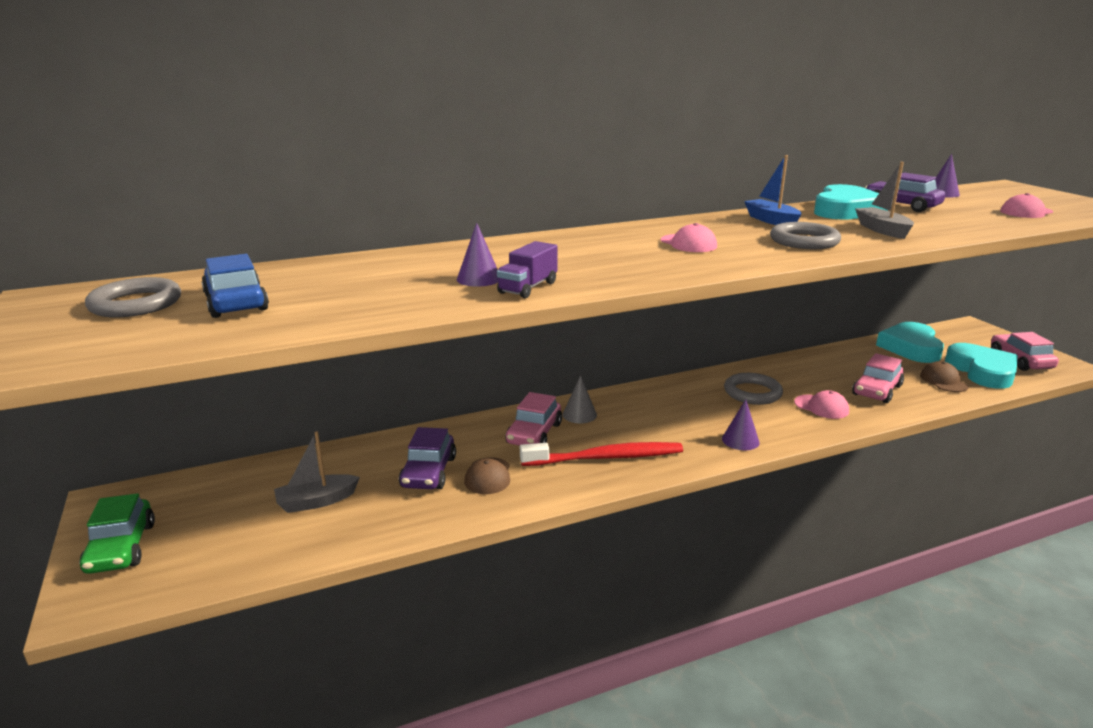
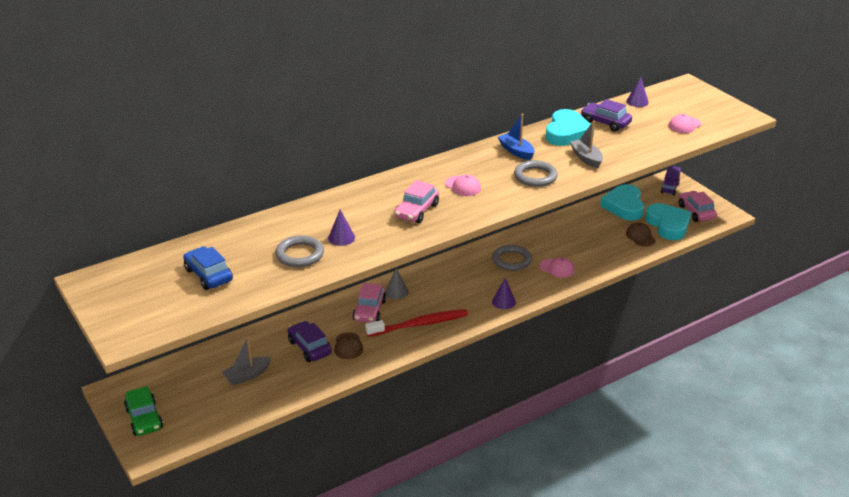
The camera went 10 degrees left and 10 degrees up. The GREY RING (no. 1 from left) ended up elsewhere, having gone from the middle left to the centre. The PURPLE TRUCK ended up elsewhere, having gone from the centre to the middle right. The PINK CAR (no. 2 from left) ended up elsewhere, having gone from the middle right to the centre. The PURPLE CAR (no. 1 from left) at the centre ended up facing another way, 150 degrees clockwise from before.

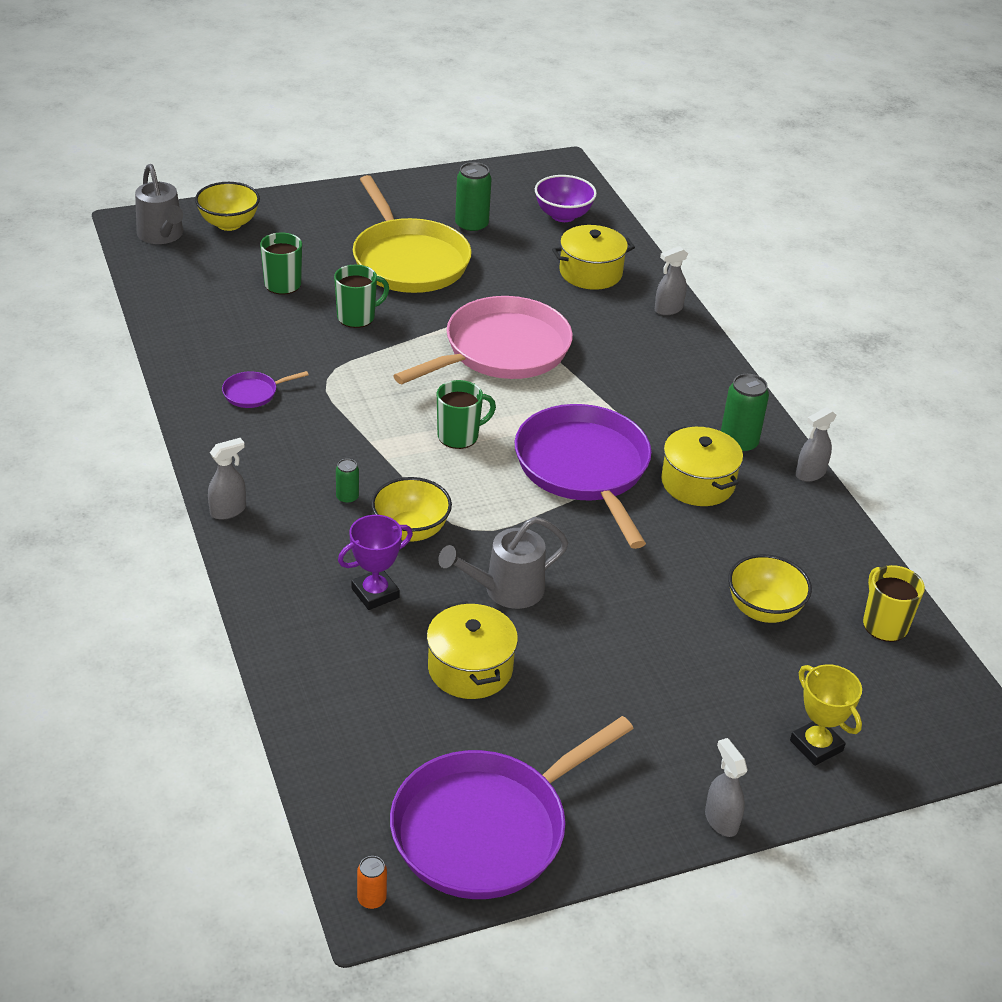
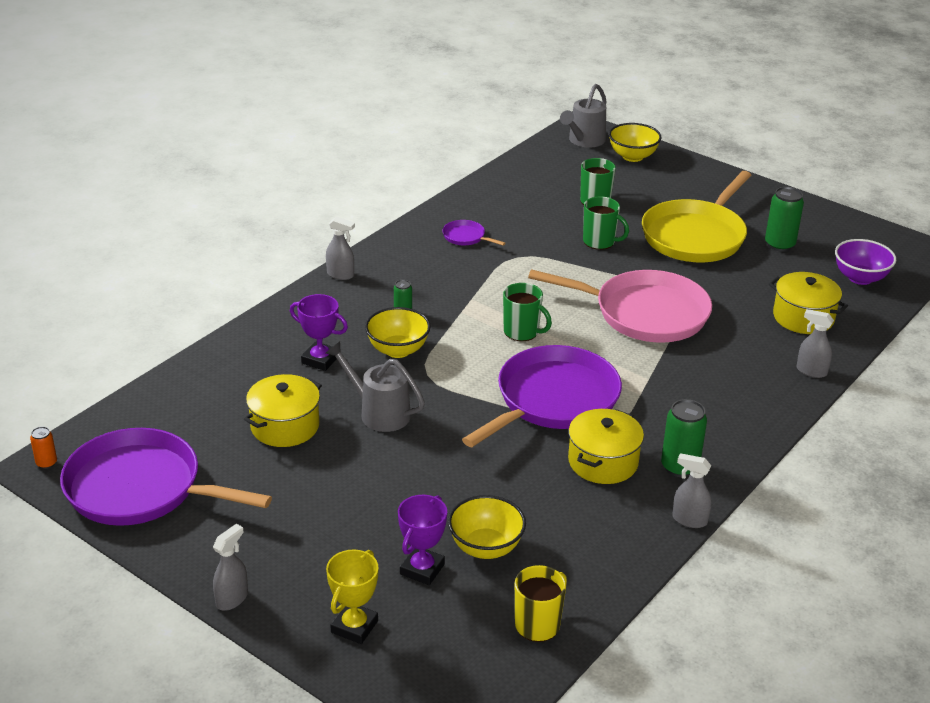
The camera went 60 degrees right and 5 degrees down. The second view gained the PURPLE TROPHY (no. 2 from left) at the bottom centre.

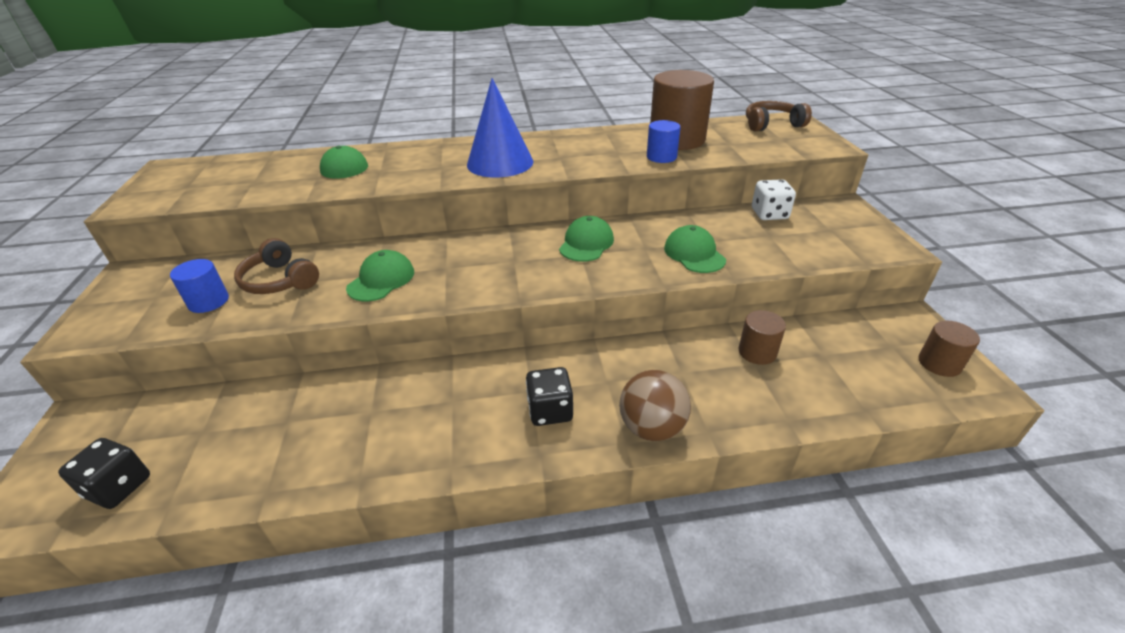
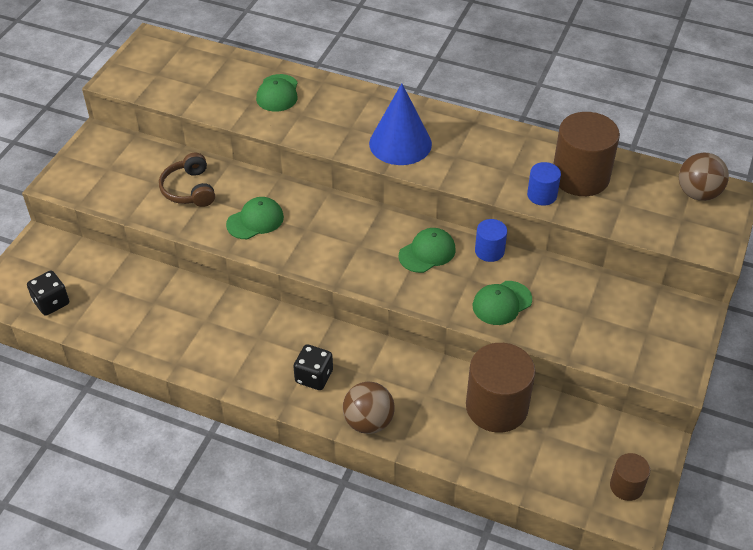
The camera went 30 degrees right and 10 degrees up. The second view lost the WHITE DICE at the top right. The BLUE CYLINDER (no. 1 from left) ended up elsewhere, having gone from the middle left to the centre. Where the BROWN HEADPHONES (no. 2 from left) stood at the top right, the BROWN BALL (no. 2 from left) came to stand at the top right. The GREEN CAP (no. 4 from left) at the centre ended up facing another way, 135 degrees counterclockwise from before. The size of the BROWN CYLINDER (no. 2 from left in the first image) at the middle right changed by a factor of 1.96.

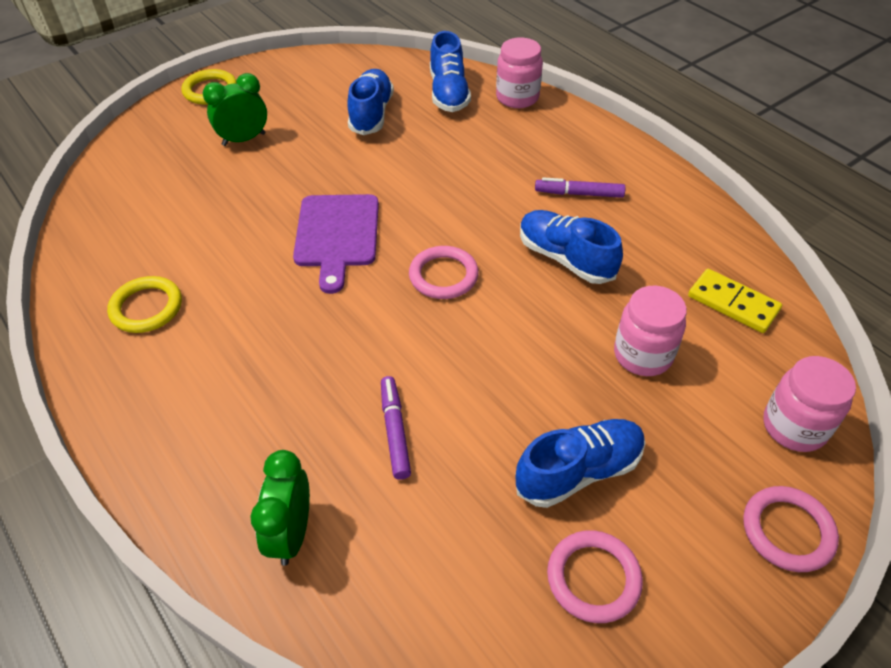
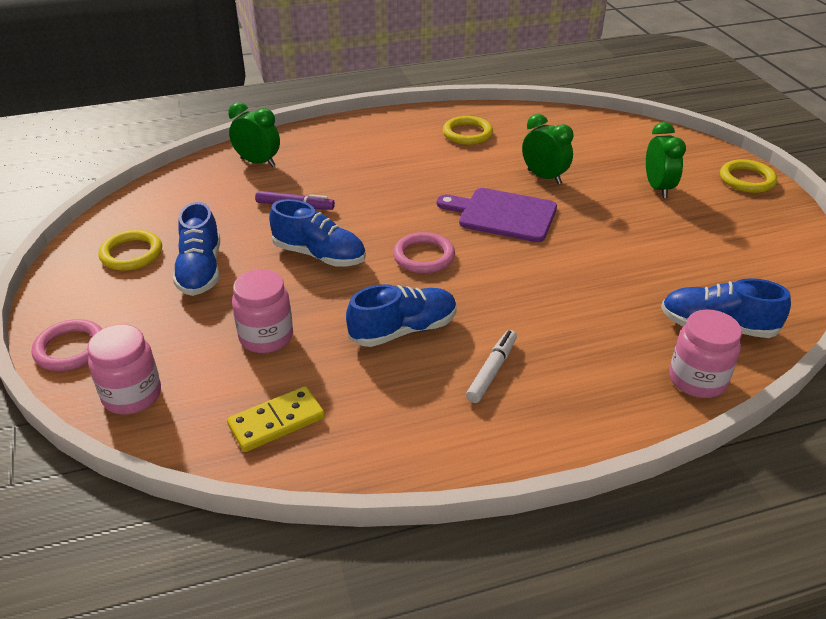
The camera went 110 degrees right and 10 degrees down. The second view gained the GREEN CLOCK (no. 2 from left) at the top centre. The BLUE SHOE (no. 1 from left in the first image) ended up elsewhere, having gone from the top centre to the centre. What was the PURPLE MARKER (no. 2 from left) at the top centre turned into the WHITE MARKER at the centre. What was the PINK RING (no. 2 from left) at the bottom right turned into the YELLOW RING (no. 1 from left) at the middle left.

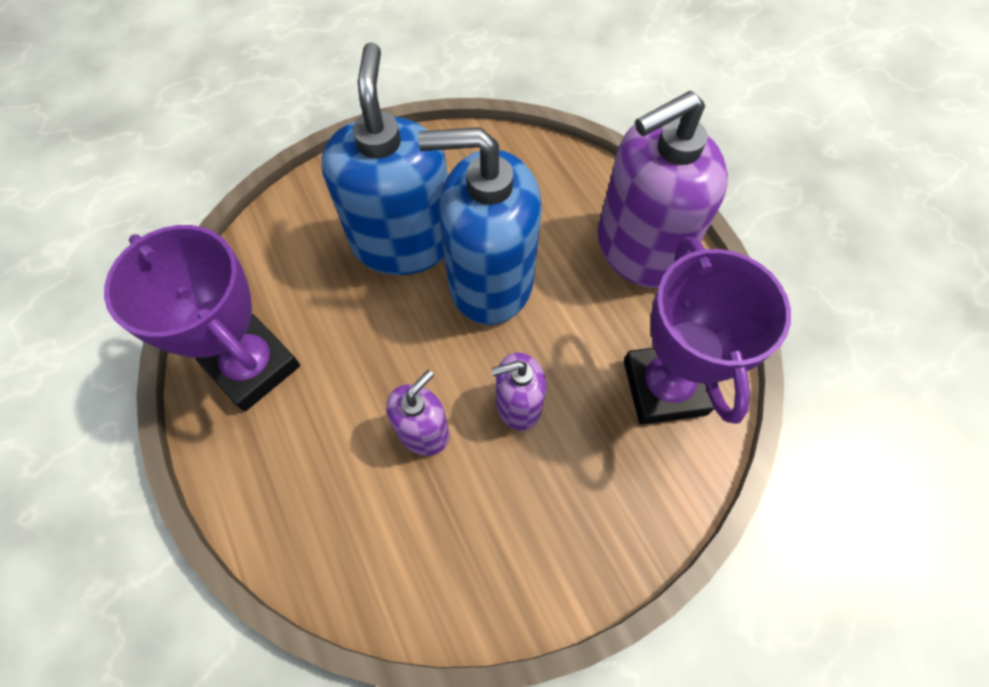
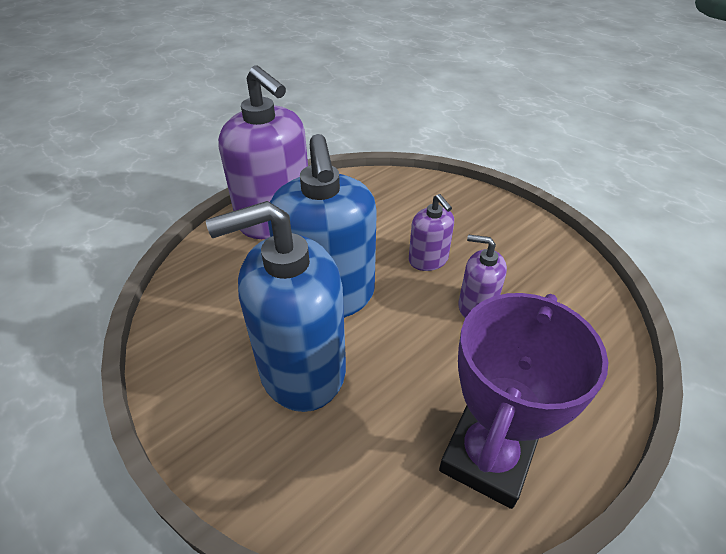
The camera went 105 degrees left and 20 degrees down. The second view lost the PURPLE TROPHY (no. 2 from left) at the middle right.

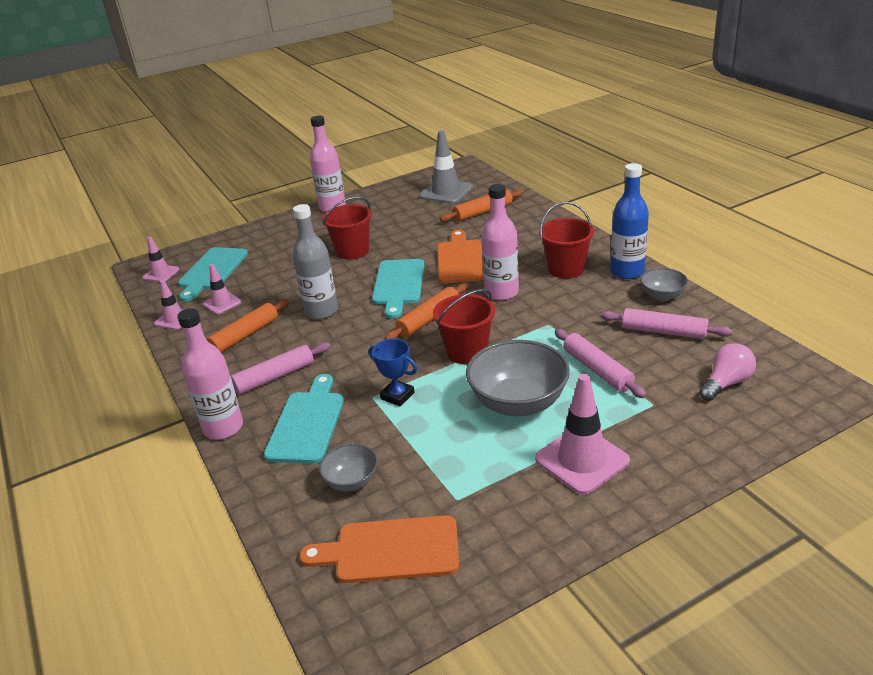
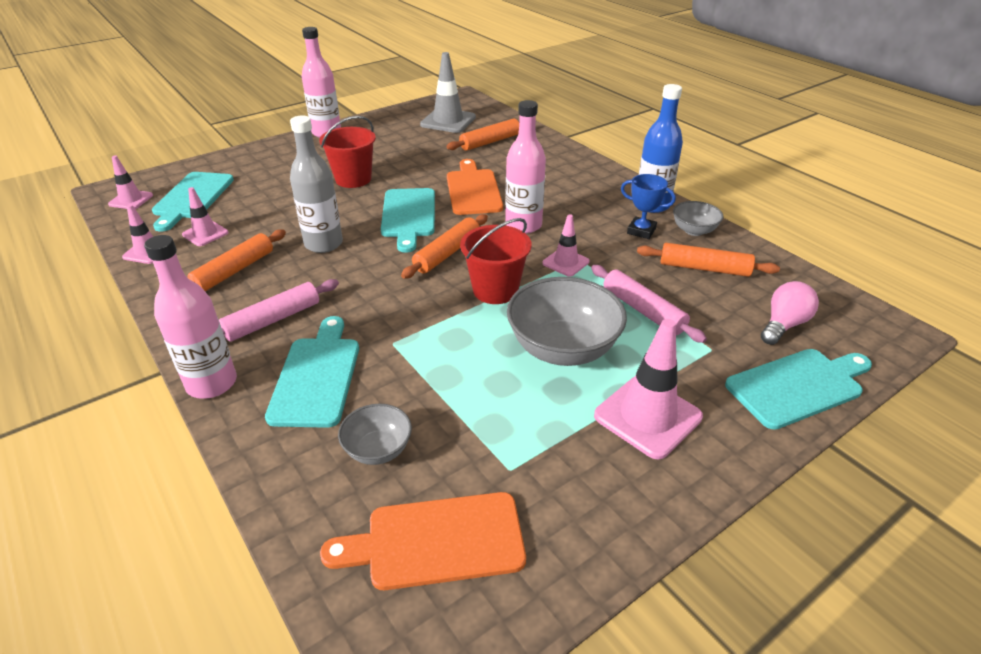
The camera went 10 degrees left and 5 degrees up. The second view lost the RED BUCKET (no. 3 from left) at the centre. The second view gained the PINK TRAFFIC CONE (no. 4 from left) at the centre. The second view gained the TURQUOISE CUTTING BOARD (no. 4 from left) at the middle right. The BLUE TROPHY ended up elsewhere, having gone from the centre to the top centre. What was the PINK ROLLING PIN (no. 3 from left) at the middle right turned into the ORANGE ROLLING PIN (no. 4 from left) at the middle right.

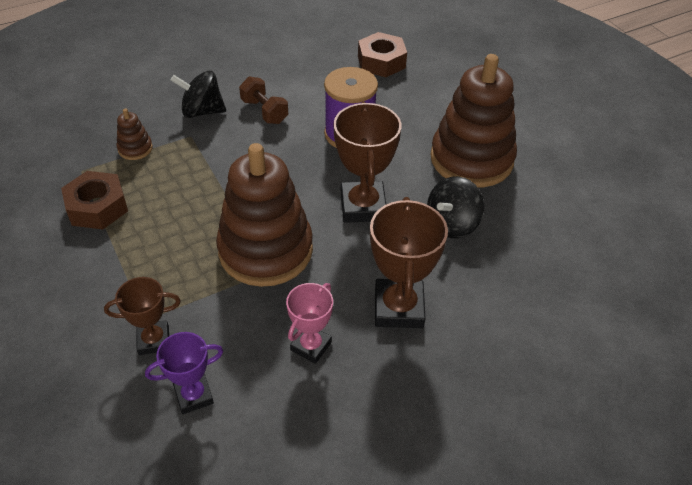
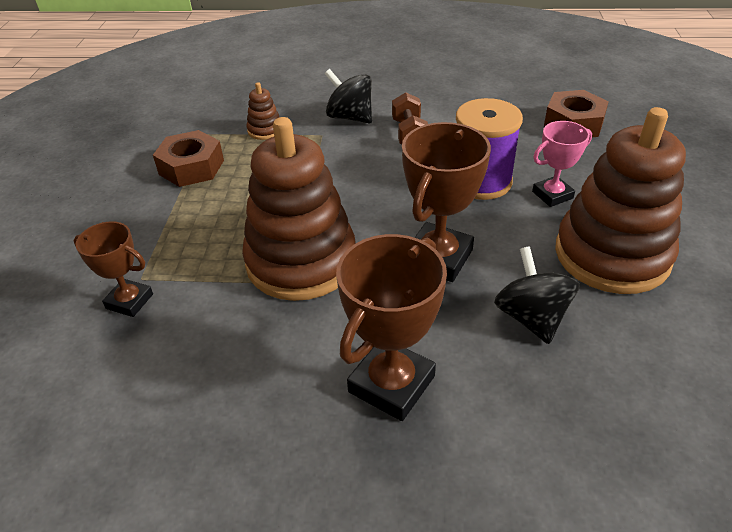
The camera went 35 degrees right and 5 degrees down. The second view lost the PURPLE TROPHY at the bottom left. The PINK TROPHY ended up elsewhere, having gone from the centre to the top right. The BLACK SPINNING TOP (no. 2 from left) at the centre ended up facing another way, 90 degrees clockwise from before.

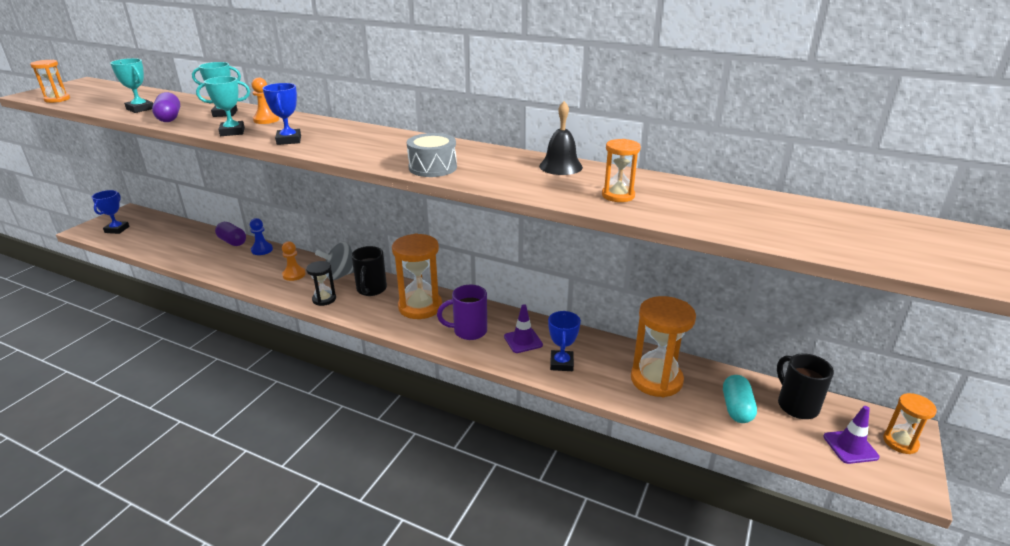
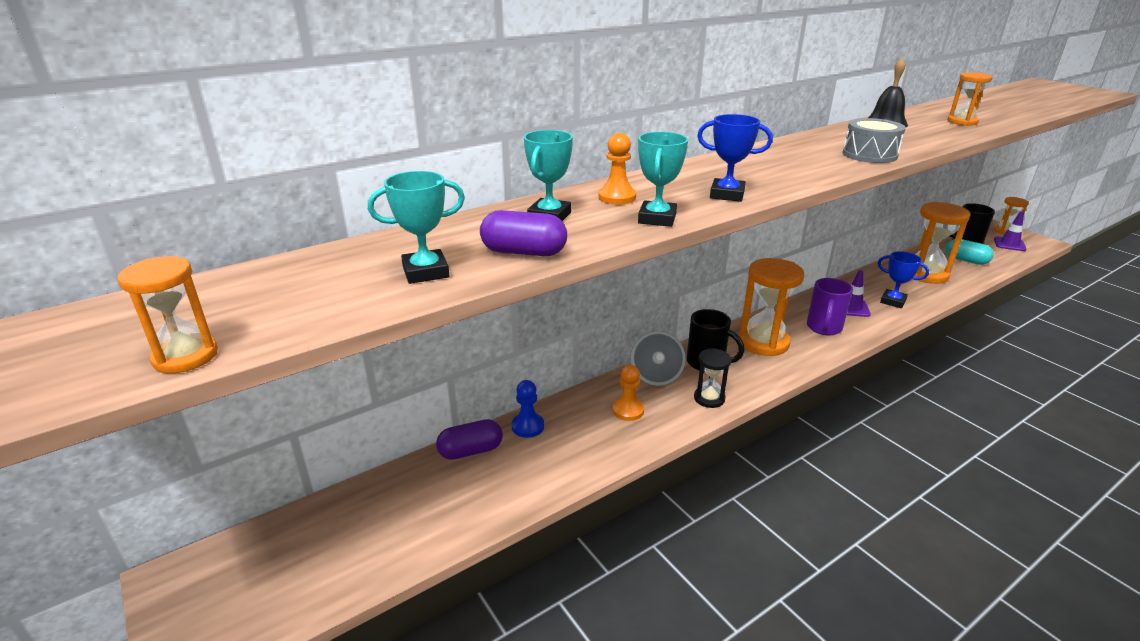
The camera went 60 degrees left and 0 degrees up. The second view lost the BLUE TROPHY (no. 1 from left) at the middle left.

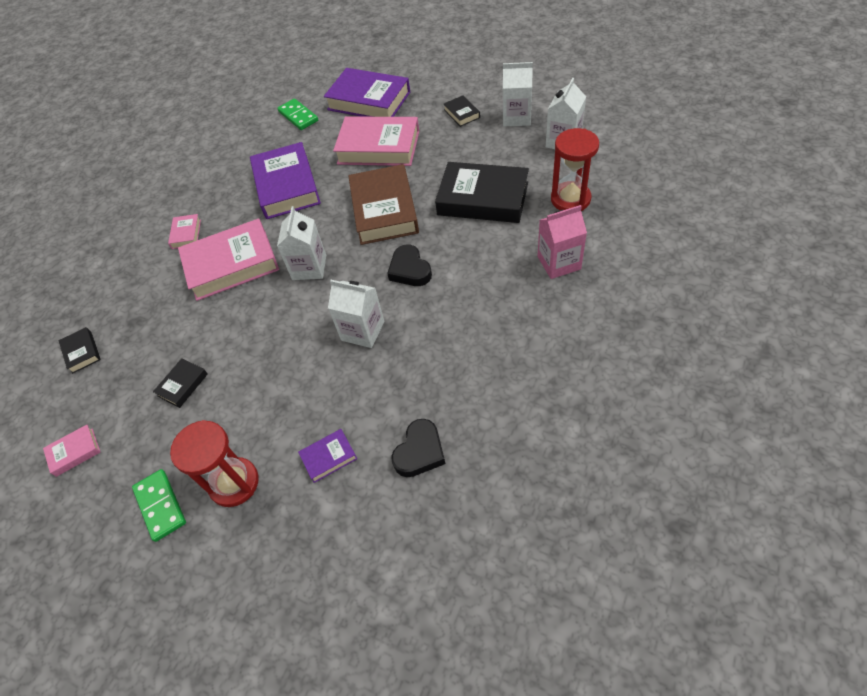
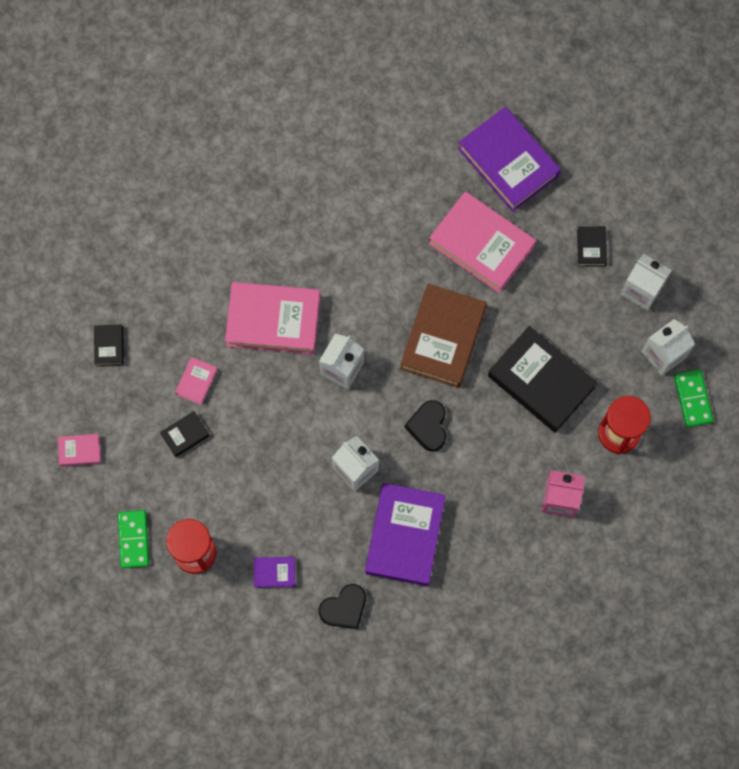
The camera went 20 degrees right and 20 degrees up. The PINK BOOK (no. 2 from left) ended up elsewhere, having gone from the top left to the middle left. The PURPLE BOOK (no. 1 from left in the first image) ended up elsewhere, having gone from the top left to the bottom centre. The GREEN DOMINO (no. 2 from left) ended up elsewhere, having gone from the top centre to the middle right.

